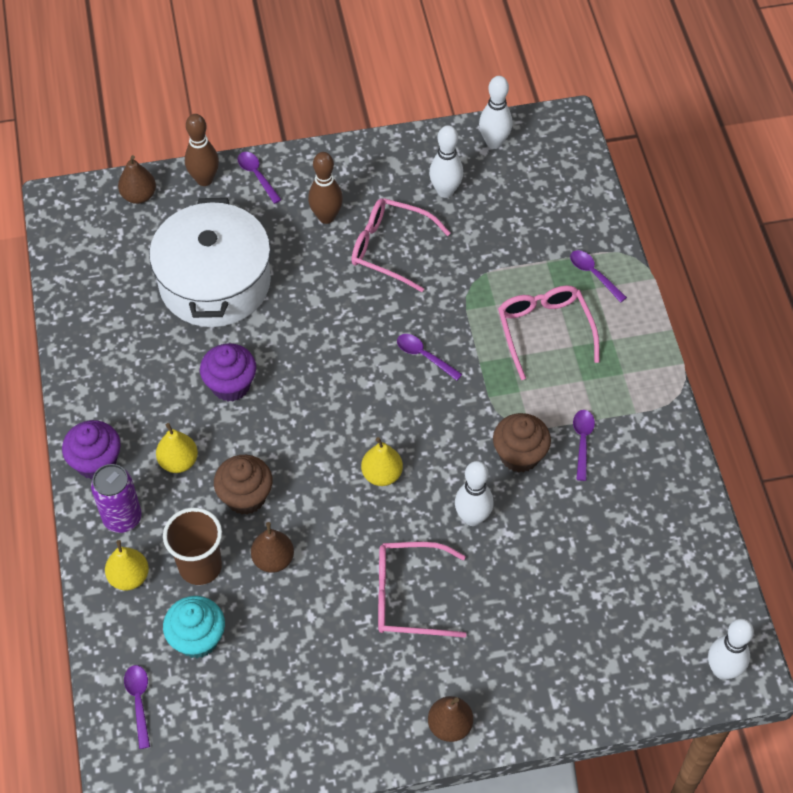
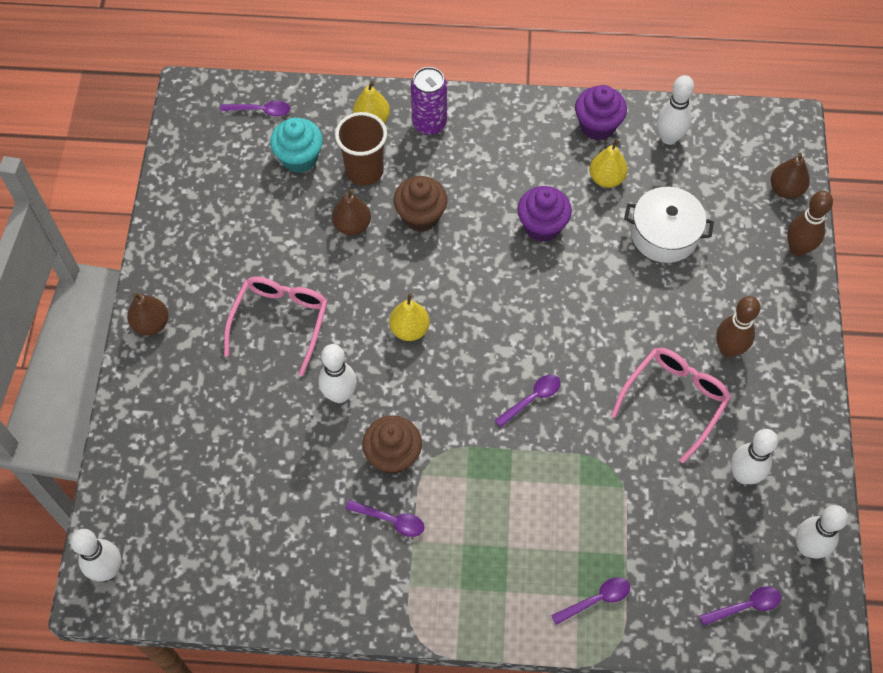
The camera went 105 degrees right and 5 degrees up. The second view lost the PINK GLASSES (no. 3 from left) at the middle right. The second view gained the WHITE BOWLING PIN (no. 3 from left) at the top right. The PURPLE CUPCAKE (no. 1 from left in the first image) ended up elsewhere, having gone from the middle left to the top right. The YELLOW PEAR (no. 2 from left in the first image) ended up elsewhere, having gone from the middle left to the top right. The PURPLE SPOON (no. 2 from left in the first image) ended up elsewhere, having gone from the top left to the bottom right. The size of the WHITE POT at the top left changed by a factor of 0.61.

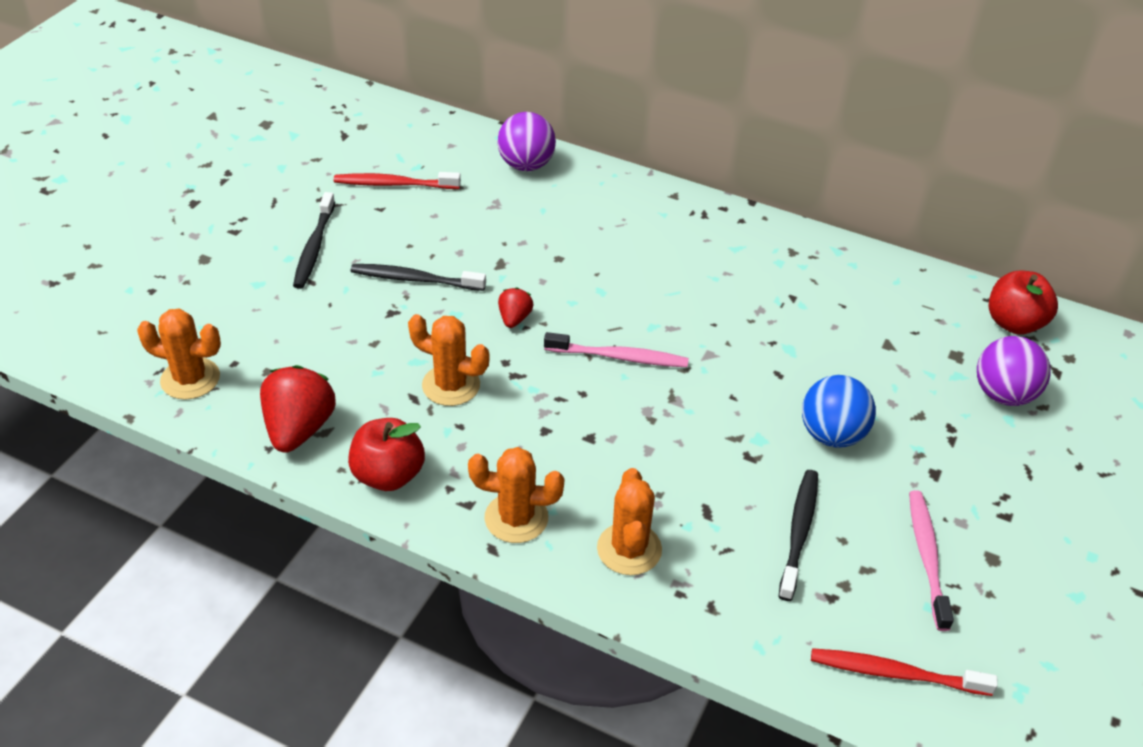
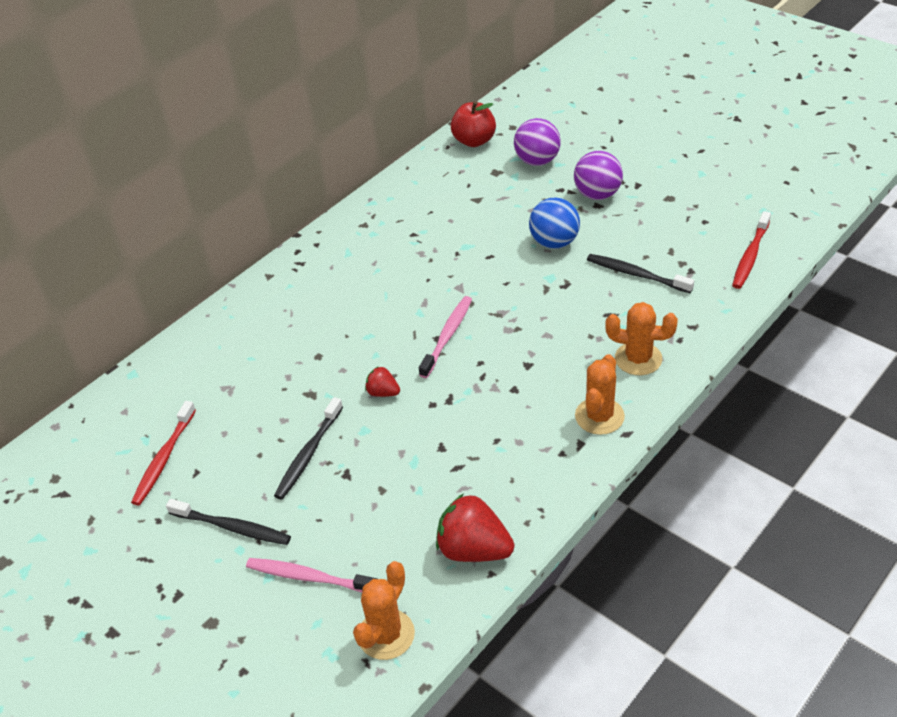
The camera went 70 degrees left and 0 degrees up. The second view lost the RED APPLE (no. 1 from left) at the centre. The second view lost the ORANGE CACTUS (no. 2 from left) at the centre. The PURPLE BALL (no. 1 from left in the first image) ended up elsewhere, having gone from the top centre to the top right. The PINK TOOTHBRUSH (no. 2 from left in the first image) ended up elsewhere, having gone from the bottom right to the bottom centre.

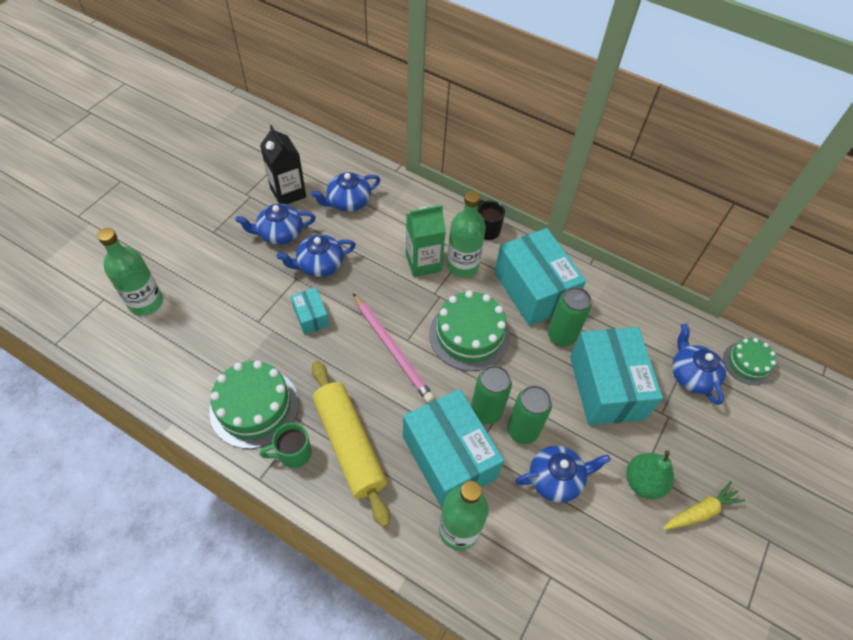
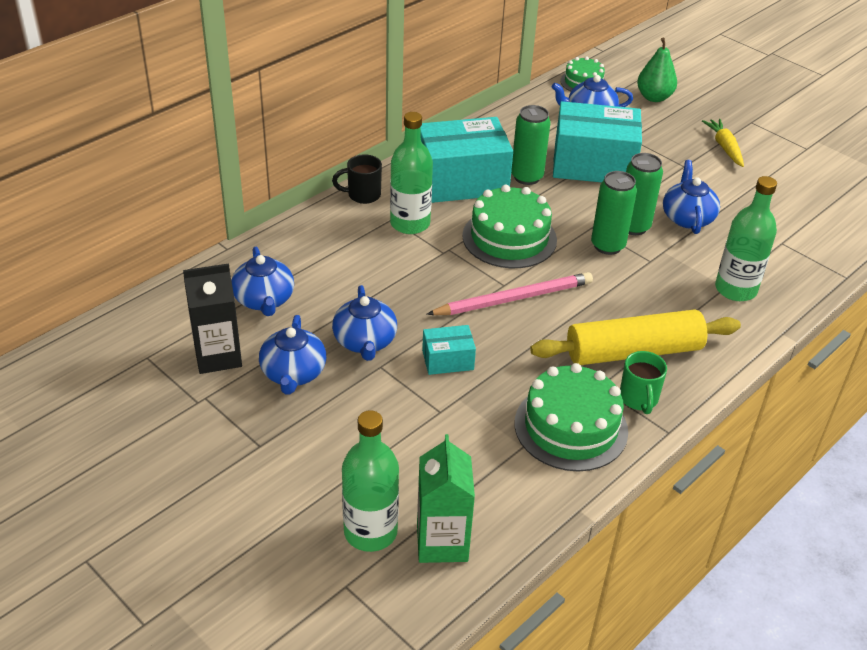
The camera went 75 degrees left and 15 degrees down. The second view lost the TURQUOISE BOX (no. 2 from left) at the bottom centre. The GREEN CARTON ended up elsewhere, having gone from the centre to the bottom centre. The GREEN PEAR ended up elsewhere, having gone from the bottom right to the top right.

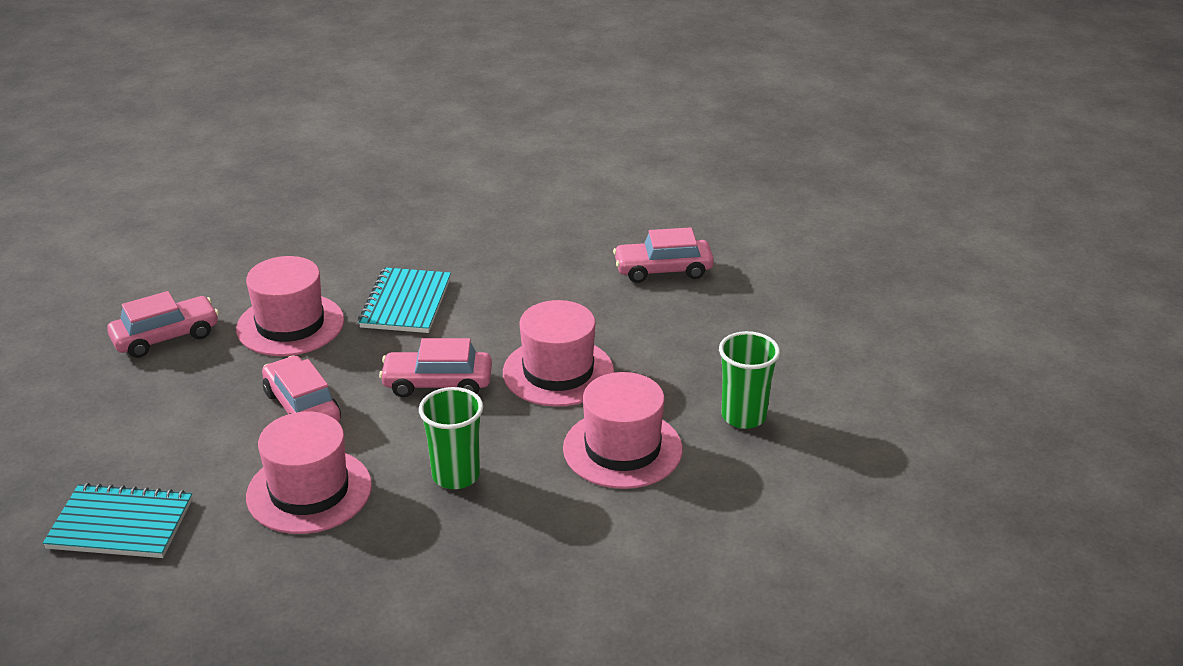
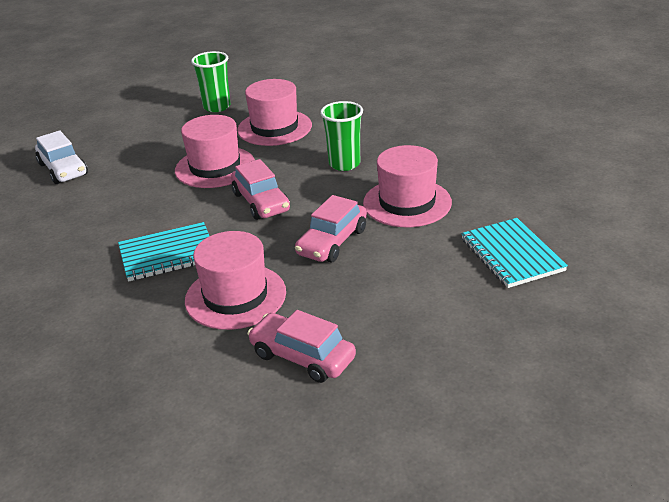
The camera went 115 degrees left and 0 degrees up. What was the PINK CAR (no. 4 from left) at the centre turned into the WHITE CAR at the top left.

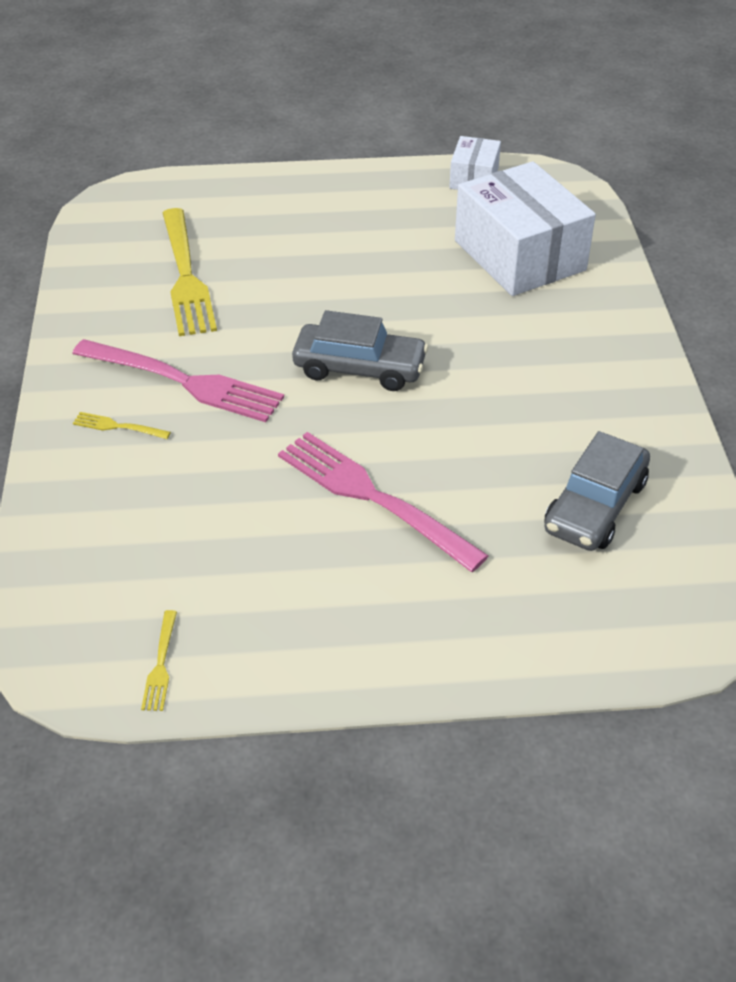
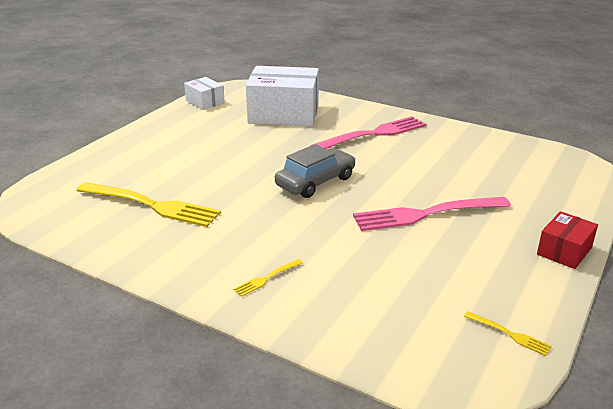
The camera went 55 degrees left and 15 degrees down. The second view lost the GREY CAR (no. 2 from left) at the middle right. The second view gained the RED BOX at the middle right. The PINK FORK (no. 1 from left) ended up elsewhere, having gone from the middle left to the top centre.

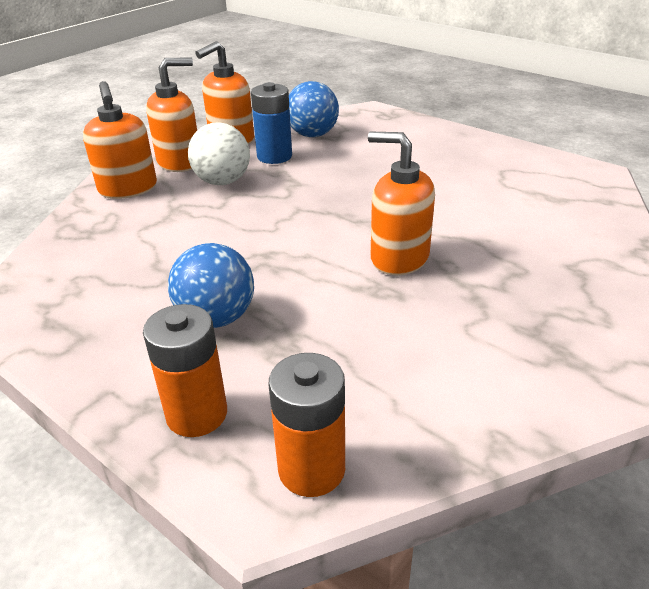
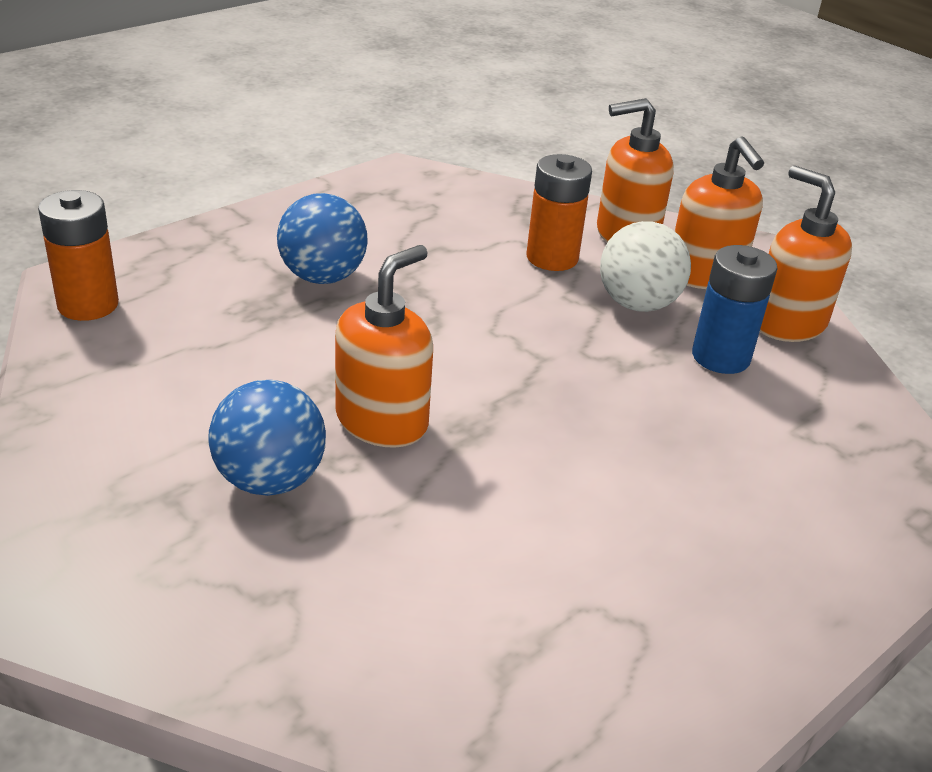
The camera went 95 degrees right and 0 degrees up. The ORANGE BATTERY (no. 1 from left in the first image) ended up elsewhere, having gone from the middle left to the top centre. The BLUE BALL (no. 2 from left in the first image) ended up elsewhere, having gone from the top centre to the middle left.

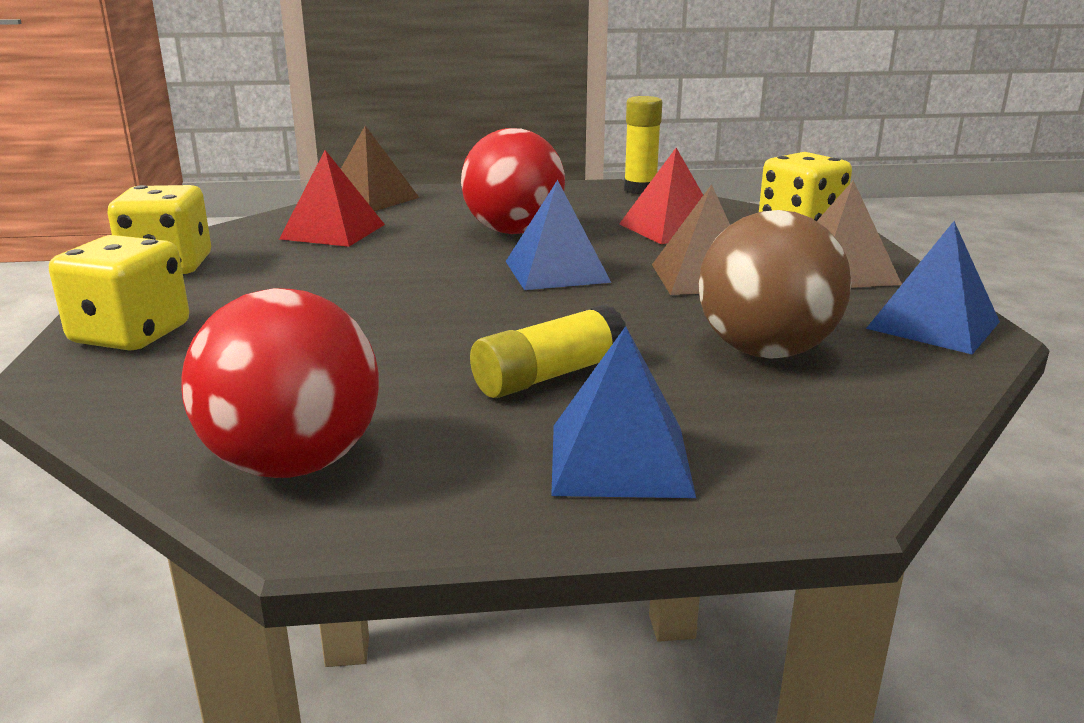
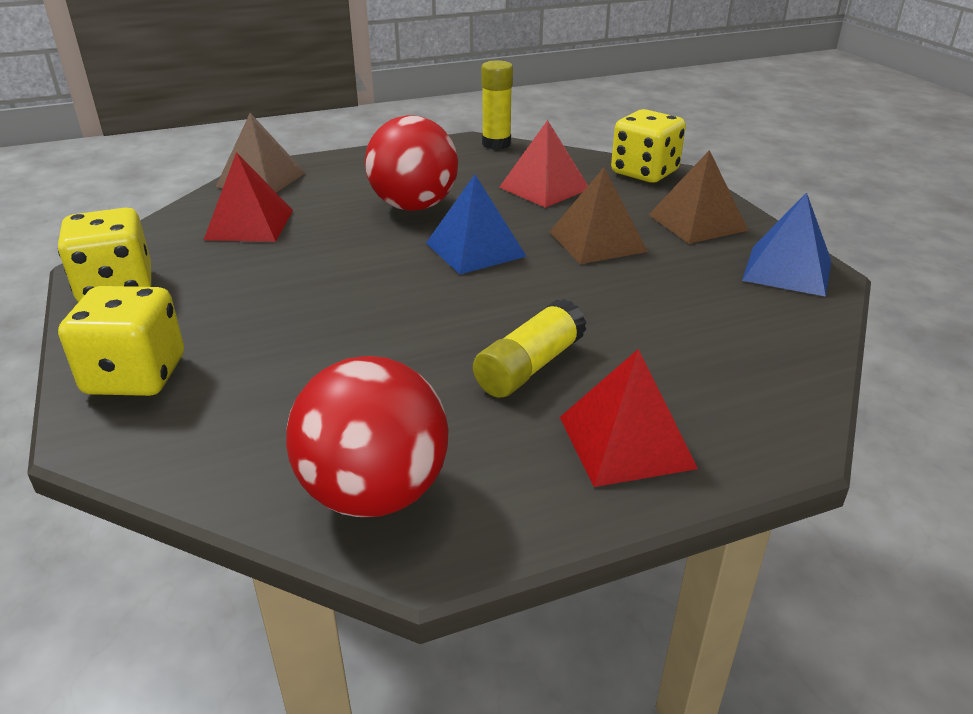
The camera went 15 degrees left and 10 degrees up. The second view lost the BROWN BALL at the middle right. What was the BLUE PYRAMID (no. 2 from left) at the centre turned into the RED PYRAMID (no. 3 from left) at the centre.

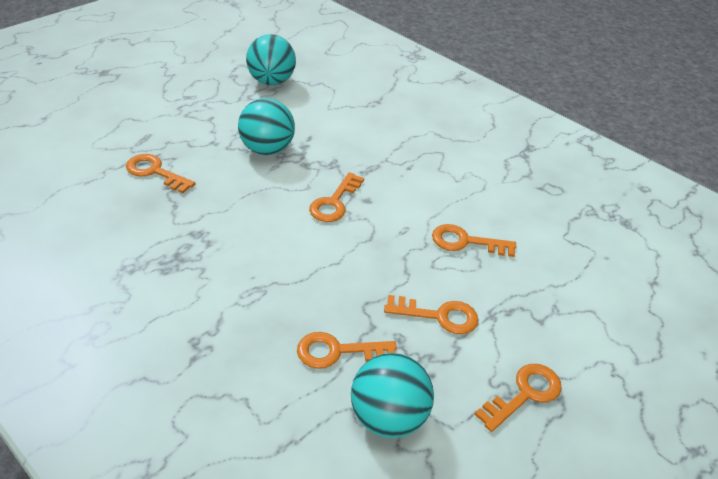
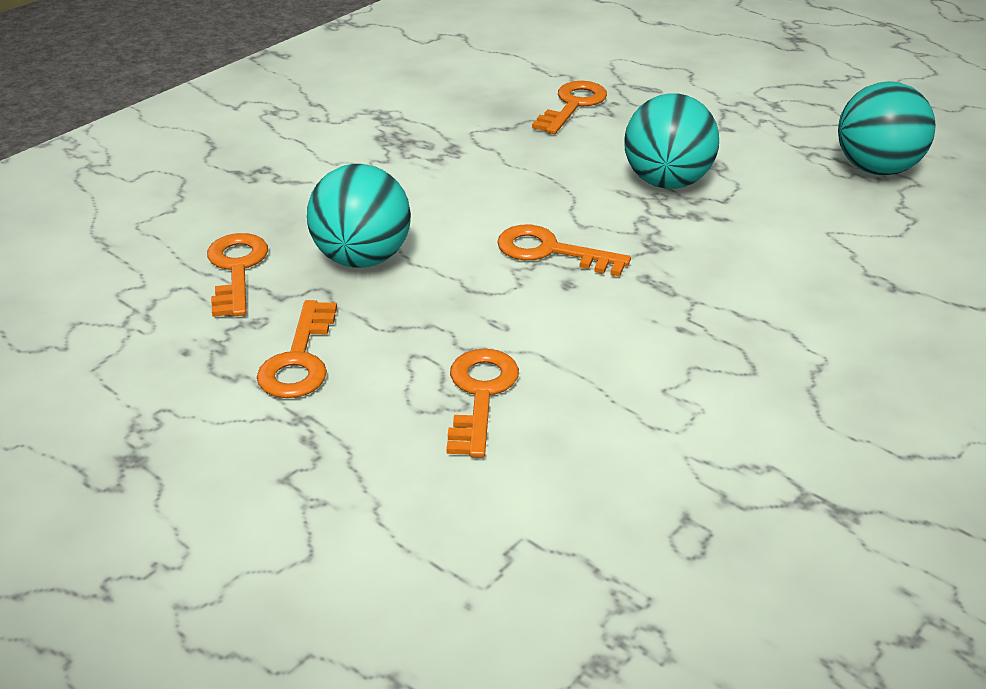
The camera went 90 degrees right and 5 degrees down. The second view lost the ORANGE KEY (no. 6 from left) at the bottom right. The TURQUOISE BALL (no. 3 from left in the first image) ended up elsewhere, having gone from the bottom centre to the top centre.

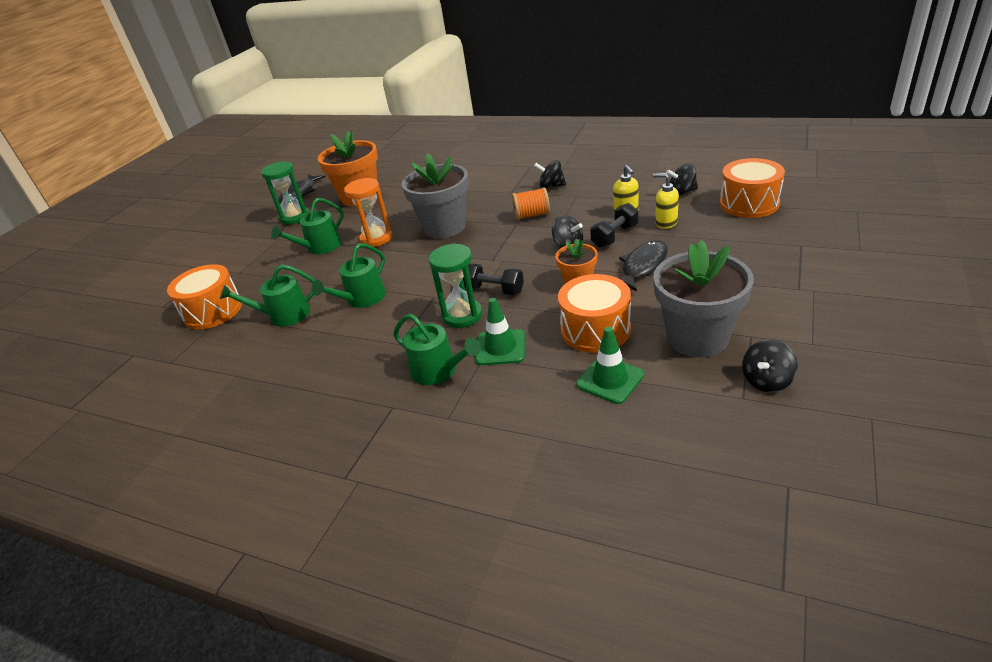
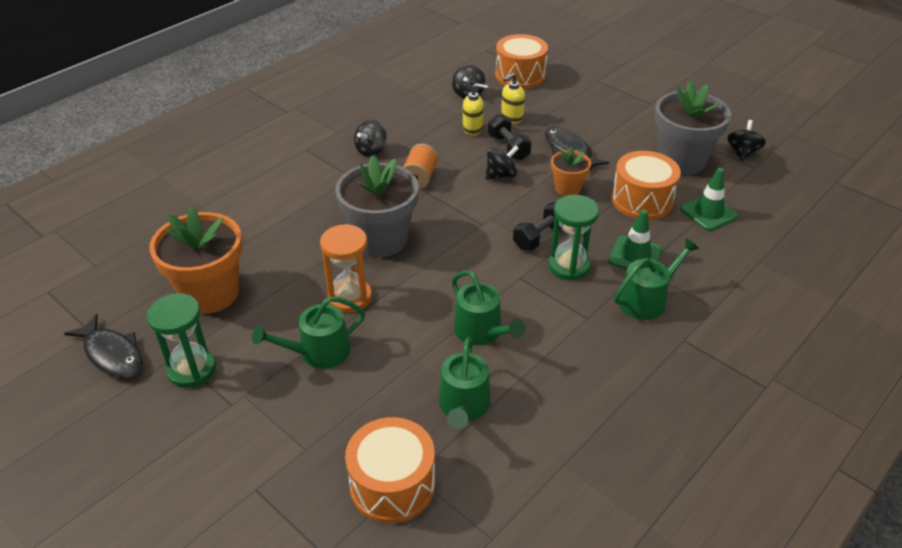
The camera went 75 degrees left and 5 degrees up. The GREEN WATERING CAN (no. 2 from left in the first image) at the middle left ended up facing another way, 90 degrees clockwise from before. The BLACK SPINNING TOP (no. 4 from left) at the middle right ended up facing another way, 135 degrees counterclockwise from before.

